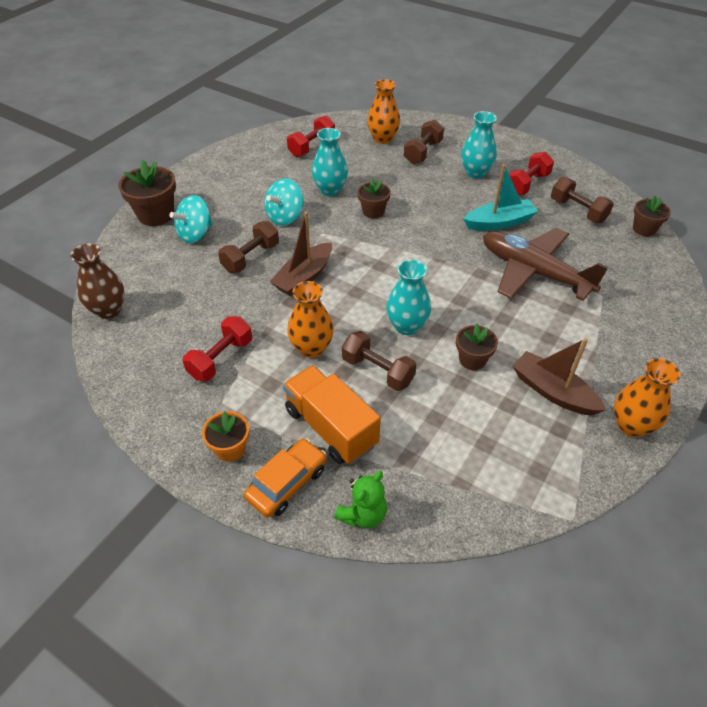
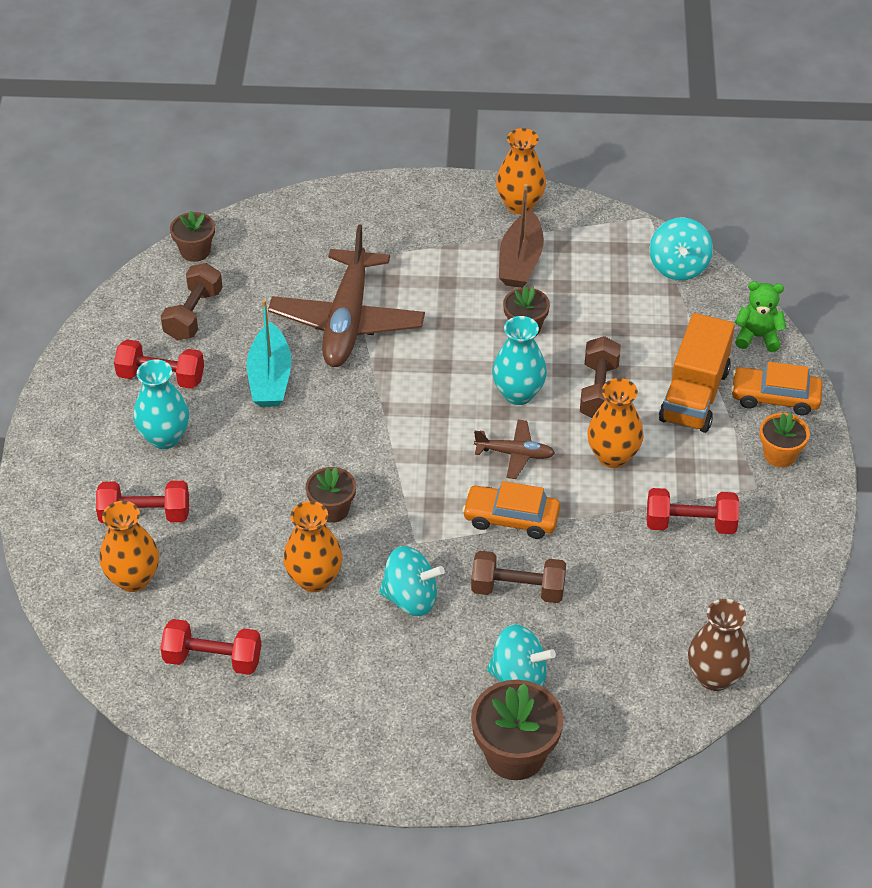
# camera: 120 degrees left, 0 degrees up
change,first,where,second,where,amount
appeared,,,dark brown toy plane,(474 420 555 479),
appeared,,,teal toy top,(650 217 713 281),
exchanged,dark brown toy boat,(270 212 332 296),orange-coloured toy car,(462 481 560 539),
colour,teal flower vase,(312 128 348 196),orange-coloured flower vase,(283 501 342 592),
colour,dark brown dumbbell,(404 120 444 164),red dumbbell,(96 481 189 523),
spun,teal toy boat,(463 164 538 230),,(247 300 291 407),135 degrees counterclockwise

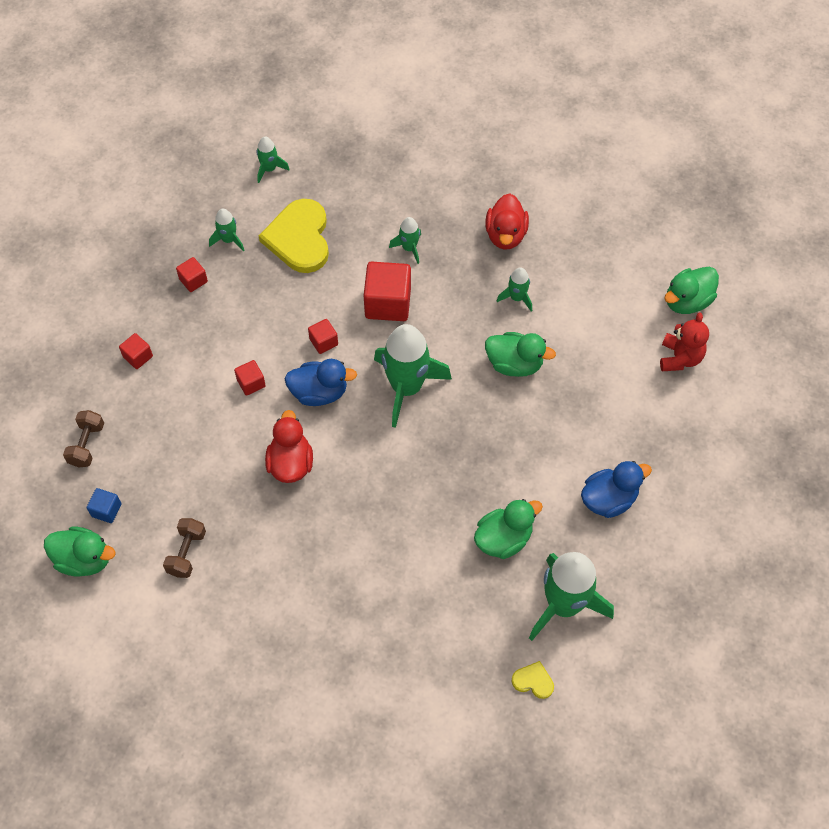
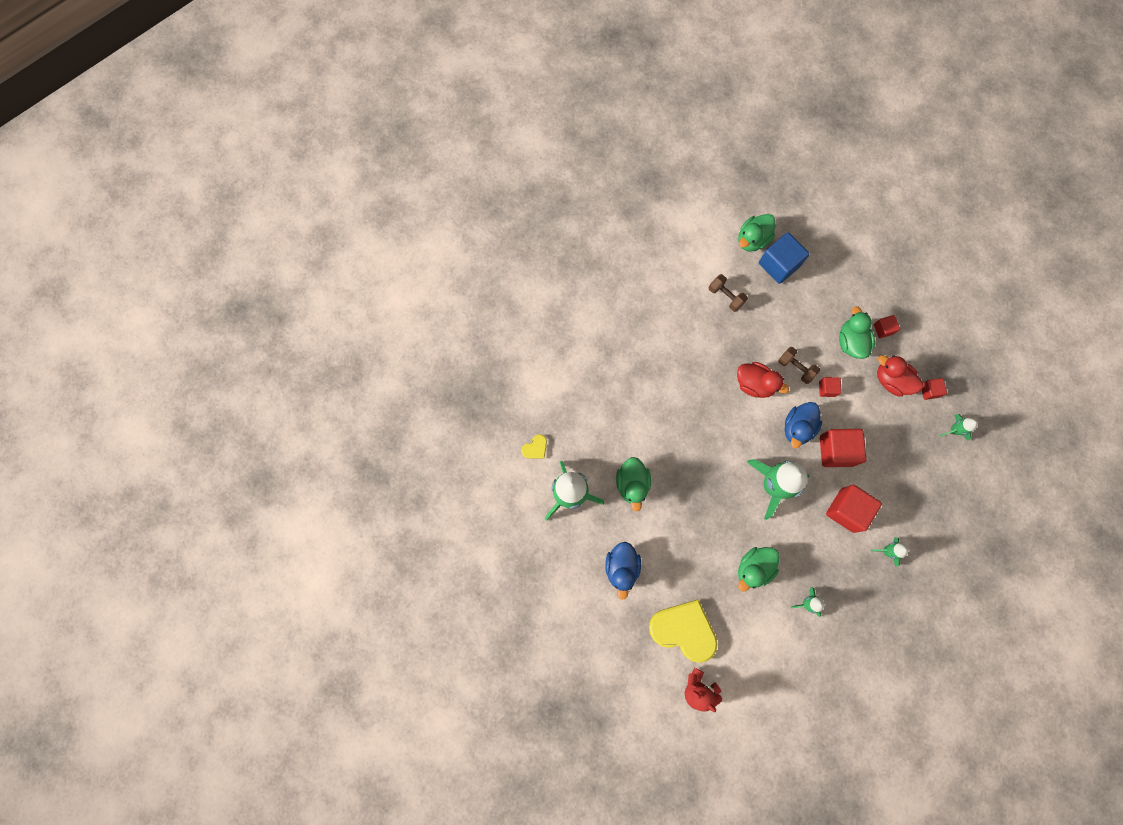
# camera: 120 degrees right, 15 degrees up
change,first,where,second,where,amount
missing,green toy rocket,(257 137 290 183),,,
relocated,dark brown dumbbell,(63 410 104 467),,(778 347 820 384),
relocated,golden love heart,(259 199 329 273),,(649 600 717 663),
relocated,red toy duck,(485 193 529 250),,(877 355 923 397),
relocated,green toy duck,(664 267 719 314),,(839 306 875 359),
size,blue cube,(87 488 122 523),,(759 233 809 284),x1.96
size,red cube,(308 319 338 354),,(820 429 866 467),x1.96

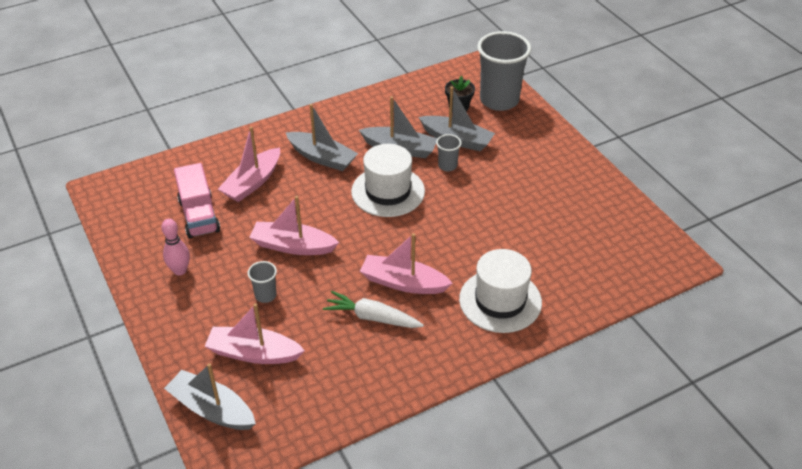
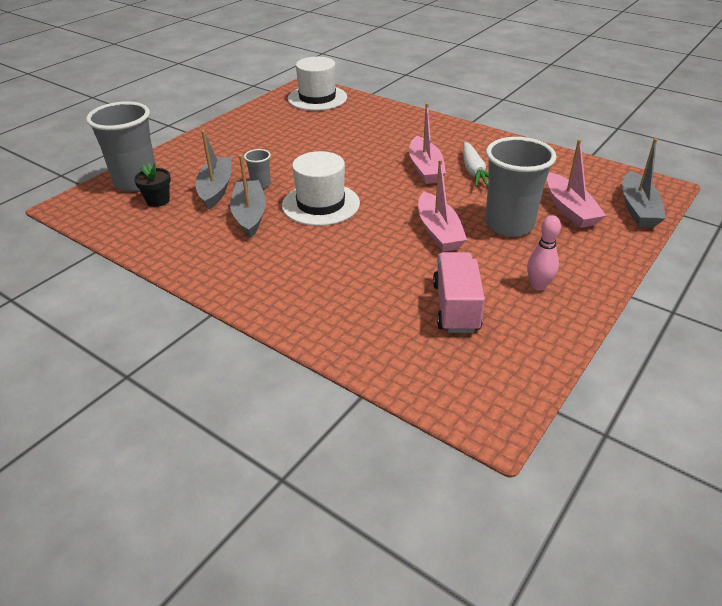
# camera: 115 degrees left, 5 degrees down
change,first,where,second,where,amount
missing,rose-pink toy boat,(218 127 280 202),,,
missing,gray toy boat,(286 104 358 171),,,
relocated,white top hat,(459 249 542 333),,(288 57 347 111),
spun,rose-pink truck,(174 163 220 238),,(433 252 485 333),45 degrees counterclockwise
size,gray beaker,(248 261 277 303),,(485 137 556 237),x2.23

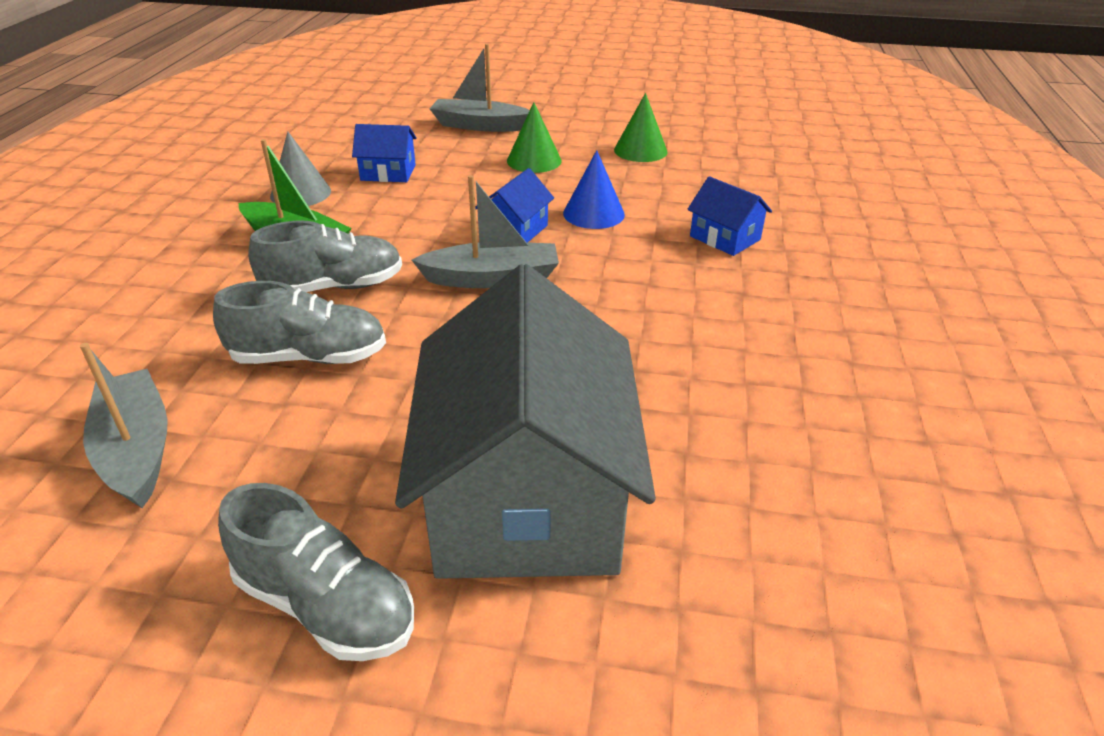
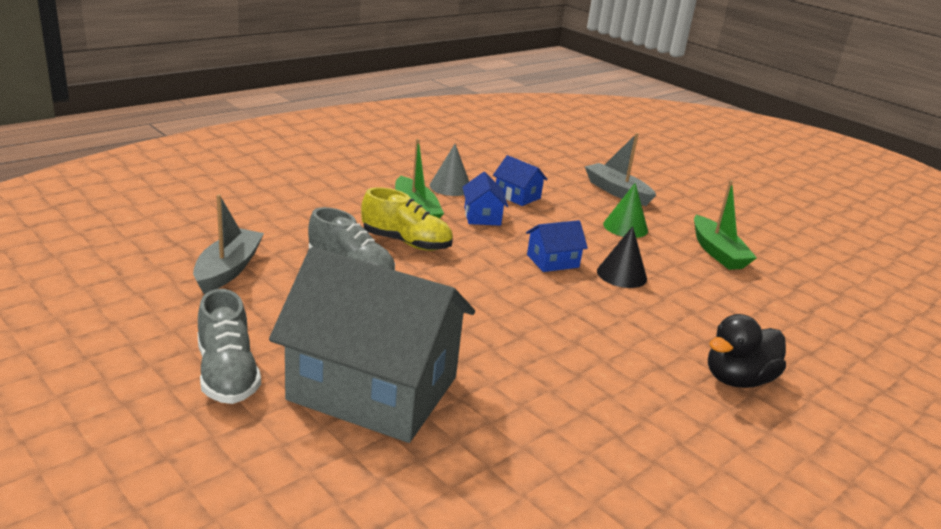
# camera: 35 degrees right, 10 degrees down
change,first,where,second,where,amount
missing,gray toy boat,(412 175 559 288),,,
appeared,,,ebony toy duck,(708 314 786 388),
relocated,blue cottage,(687 176 772 256),,(462 172 508 226),
exchanged,green cone shape,(614 93 668 162),green toy boat,(694 180 757 270),
colour,gray lace-up shoe,(248 221 402 292),golden lace-up shoe,(361 187 453 251),
colour,blue cone shape,(563 150 625 229),ebony cone shape,(597 226 647 288),
spun,gray cottage,(395 264 656 579),,(269 247 475 443),75 degrees clockwise

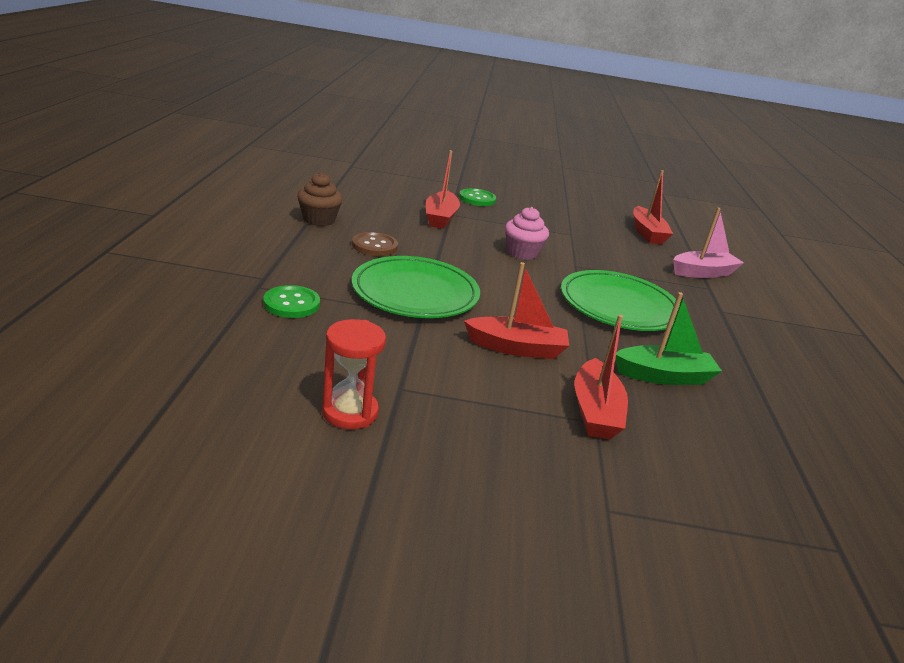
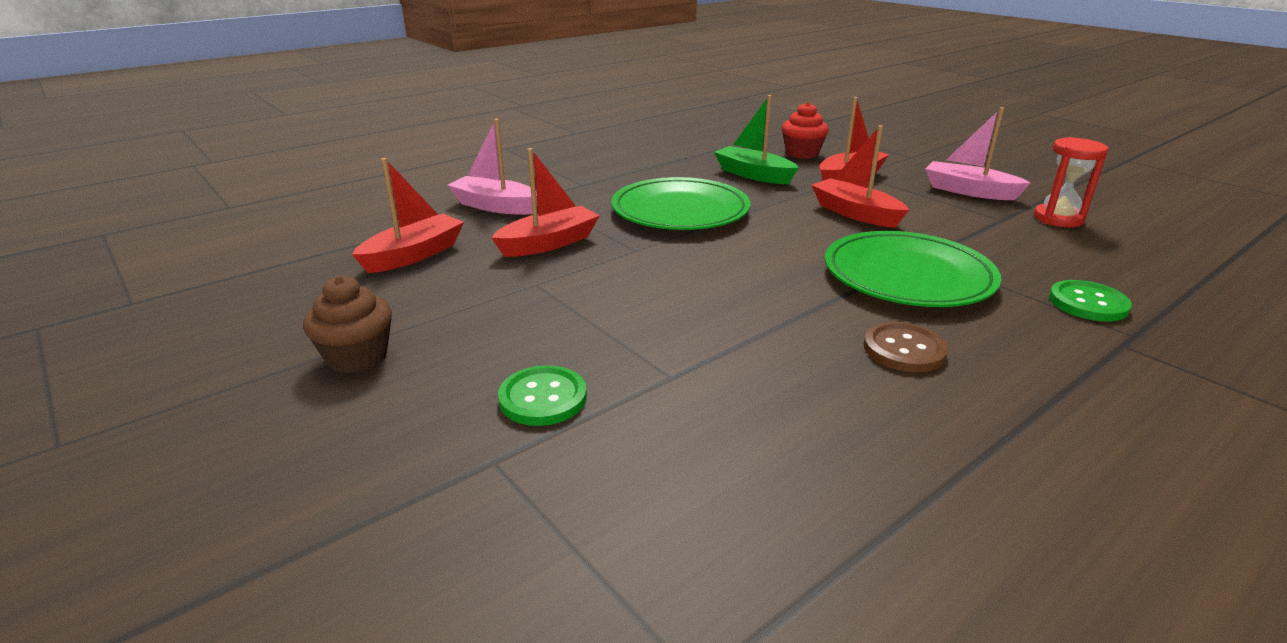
# camera: 130 degrees left, 0 degrees up
change,first,where,second,where,amount
missing,rose-pink cupcake,(505 207 549 260),,,
appeared,,,red cupcake,(782 102 829 159),
appeared,,,rose-pink toy boat,(925 107 1031 200),
relocated,dark brown cupcake,(297 173 343 226),,(303 276 392 373),
relocated,red toy boat,(426 150 460 229),,(491 148 600 257),

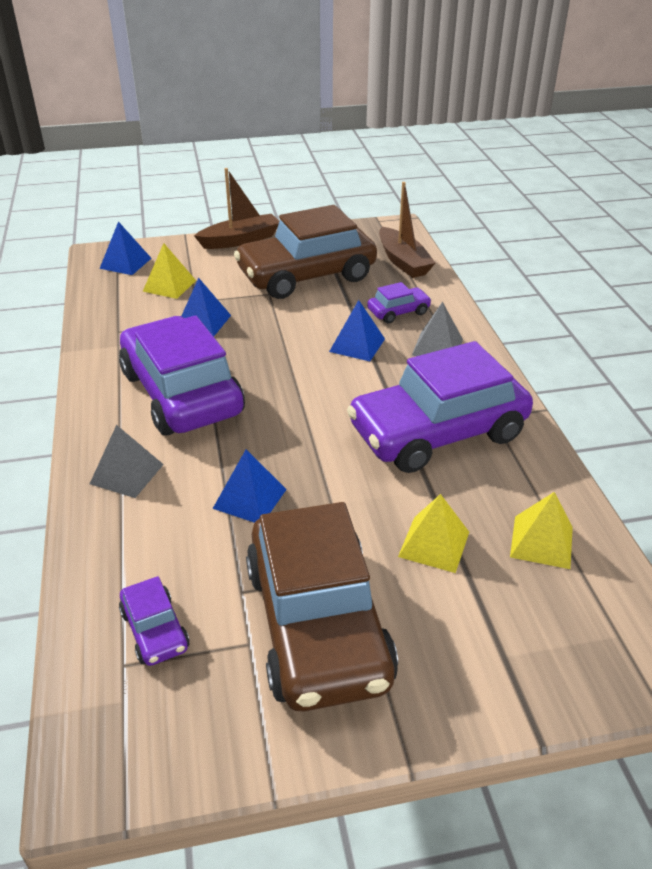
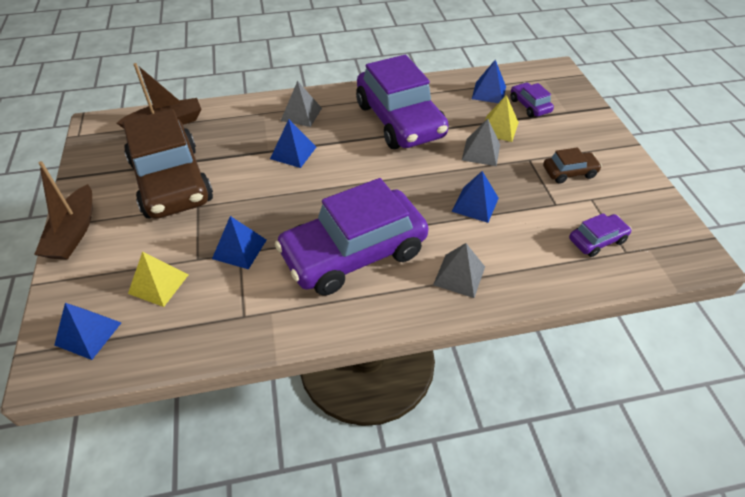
# camera: 90 degrees left, 10 degrees up
change,first,where,second,where,amount
appeared,,,gray solid pyramid,(462 118 500 166),
relocated,violet toy car,(367 282 432 323),,(510 83 554 117),
colour,golden solid pyramid,(510 492 573 569),blue solid pyramid,(472 60 506 103),
spun,dark brown toy boat,(194 168 279 249),,(34 161 92 259),150 degrees counterclockwise
size,dark brown toy car,(246 502 398 712),,(543 147 602 184),x0.43

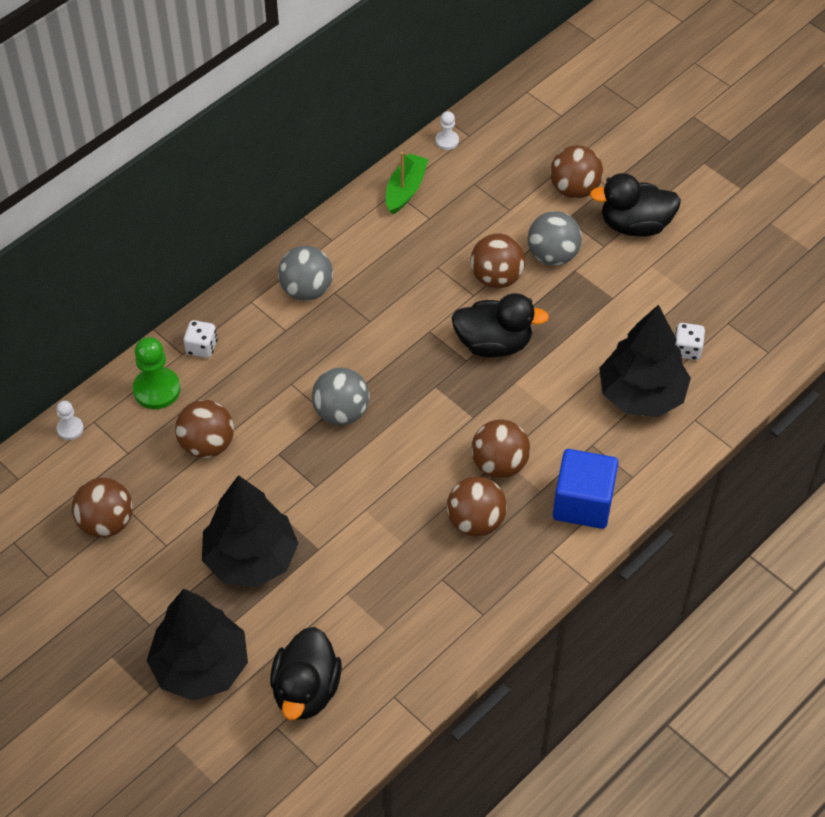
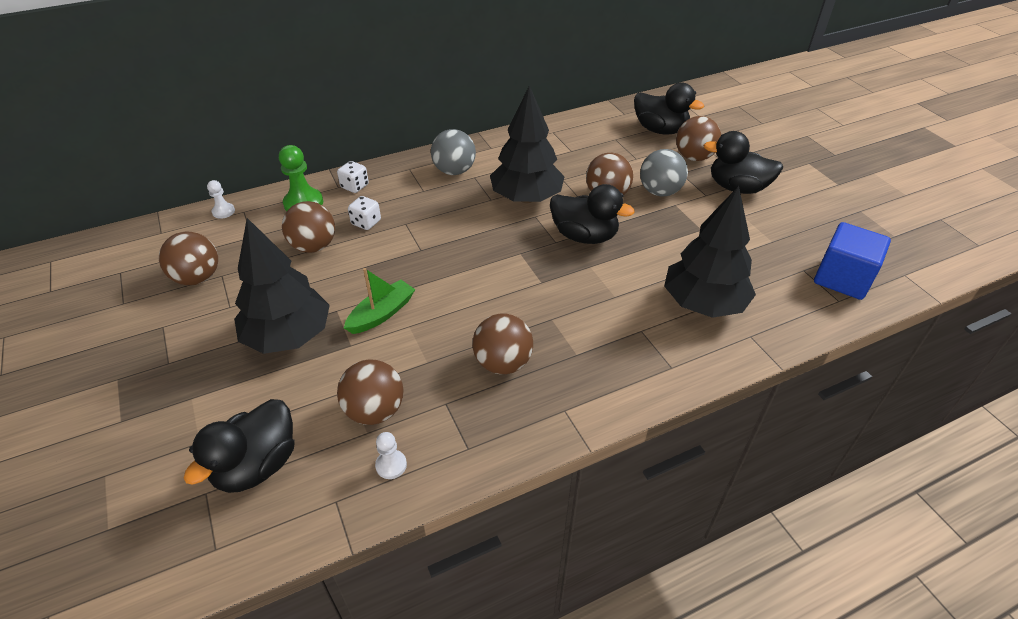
# camera: 20 degrees right, 10 degrees down
change,first,where,second,where,amount
missing,gray sphere,(312 367 370 425),,,
appeared,,,ebony toy duck,(634 83 704 134),
relocated,ebony tree,(147 589 248 701),,(490 85 565 203),
relocated,green toy boat,(386 152 429 215),,(344 268 416 334),
relocated,white pawn,(435 111 459 150),,(375 432 407 479),
relocated,dark brown sphere,(471 420 530 478),,(337 359 403 425),
relocated,blue cube,(553 449 619 529),,(814 222 891 300),
relocated,white die,(675 323 705 360),,(348 196 381 230),

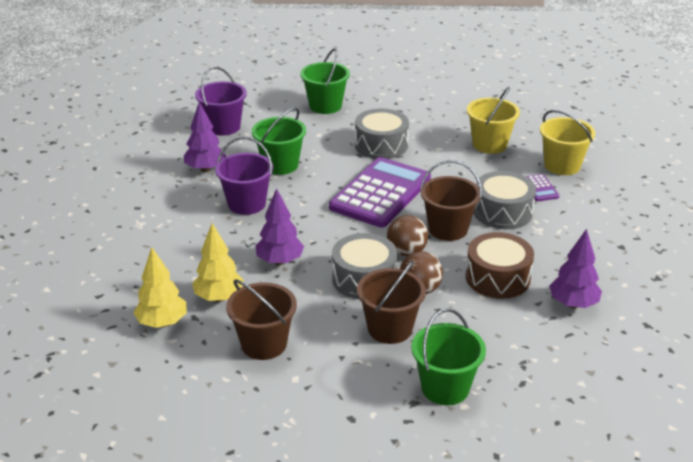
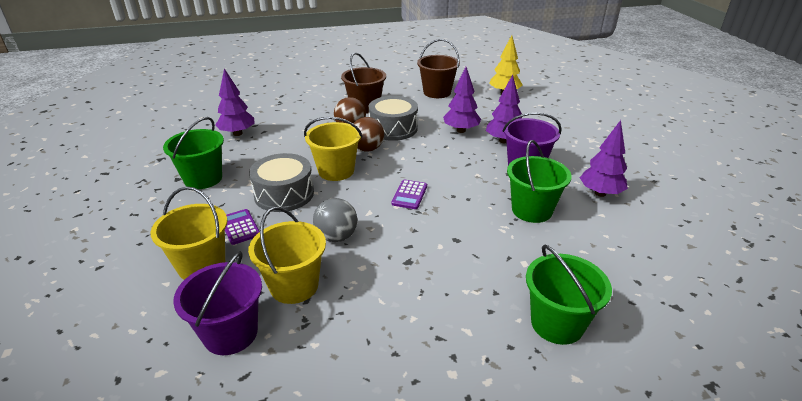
# camera: 165 degrees right, 0 degrees up
change,first,where,second,where,amount
missing,golden tree,(192 223 244 302),,,
missing,gray drum,(355 109 409 159),,,
missing,dark brown drum,(466 232 534 299),,,
appeared,,,gray sphere,(313 198 357 242),
appeared,,,violet tree,(486 75 522 143),
relocated,violet sand bucket,(195 67 247 136),,(173 252 262 355),
relocated,green sand bucket,(411 308 486 405),,(163 117 224 189),
colour,dark brown sand bucket,(420 160 482 241),golden sand bucket,(304 117 362 181),
size,violet calculator,(329 157 431 228),,(391 180 427 209),x0.41

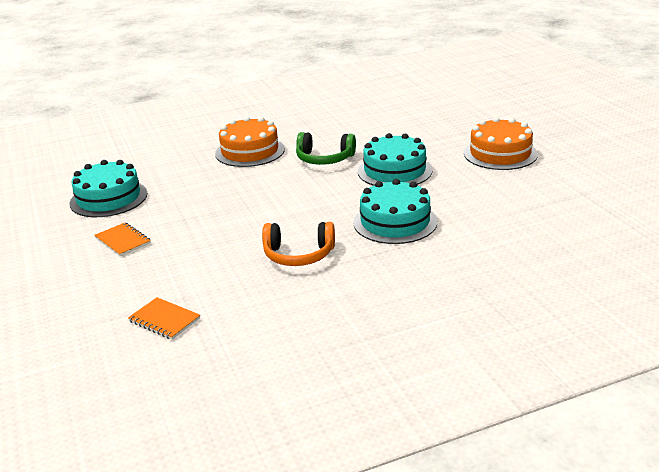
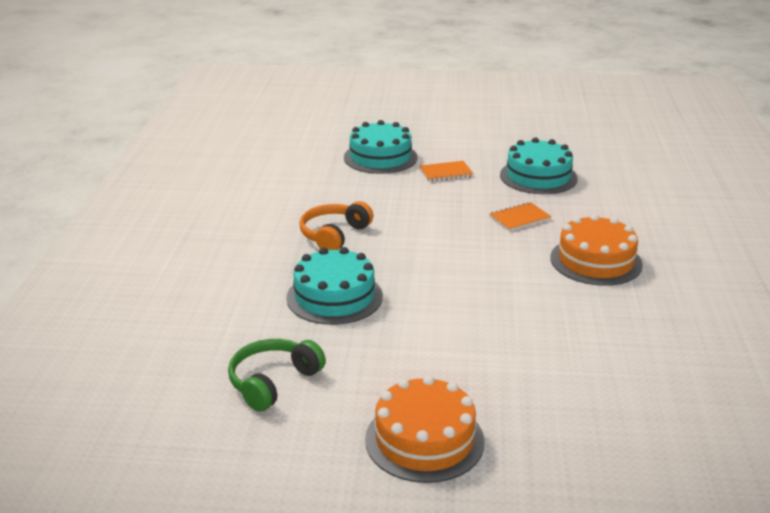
# camera: 115 degrees right, 0 degrees up
change,first,where,second,where,amount
relocated,orange-coloured notebook,(128 297 200 340),,(489 202 552 231),
relocated,green over-ear headphones,(296 132 356 165),,(228 339 326 412),
relocated,teal layer cake,(358 133 432 186),,(344 120 418 174),

